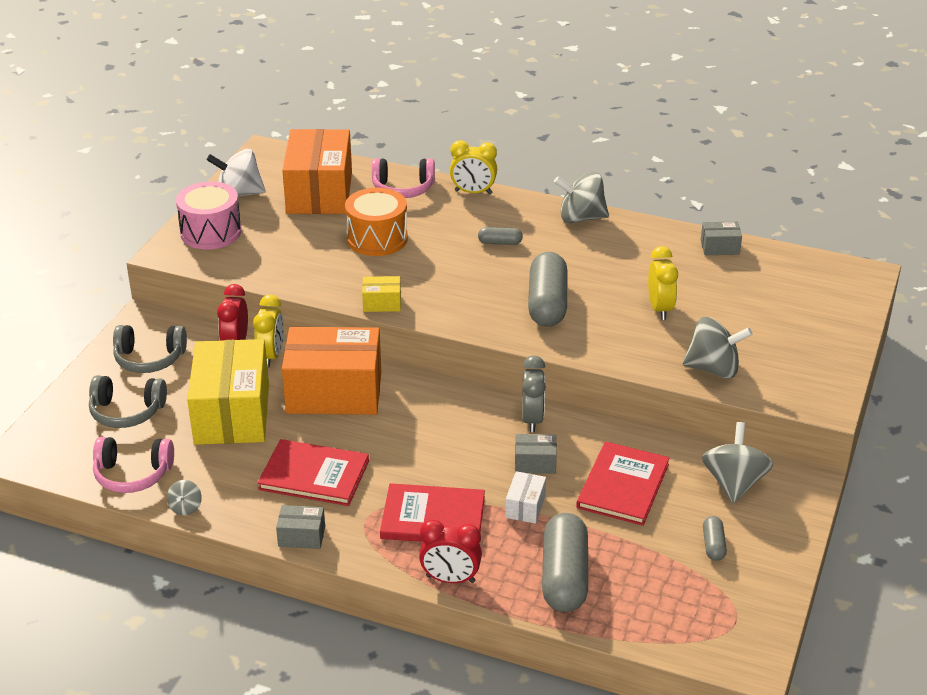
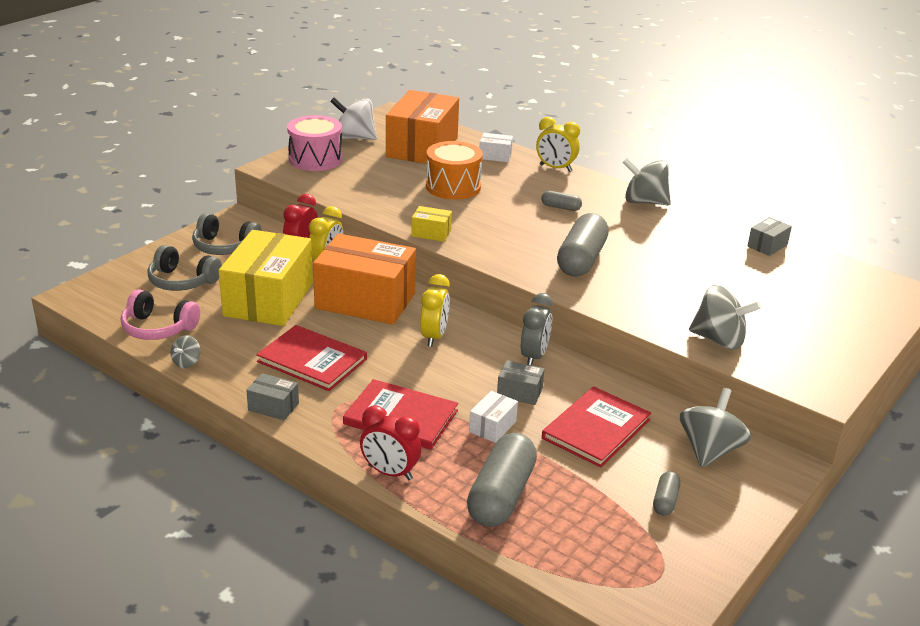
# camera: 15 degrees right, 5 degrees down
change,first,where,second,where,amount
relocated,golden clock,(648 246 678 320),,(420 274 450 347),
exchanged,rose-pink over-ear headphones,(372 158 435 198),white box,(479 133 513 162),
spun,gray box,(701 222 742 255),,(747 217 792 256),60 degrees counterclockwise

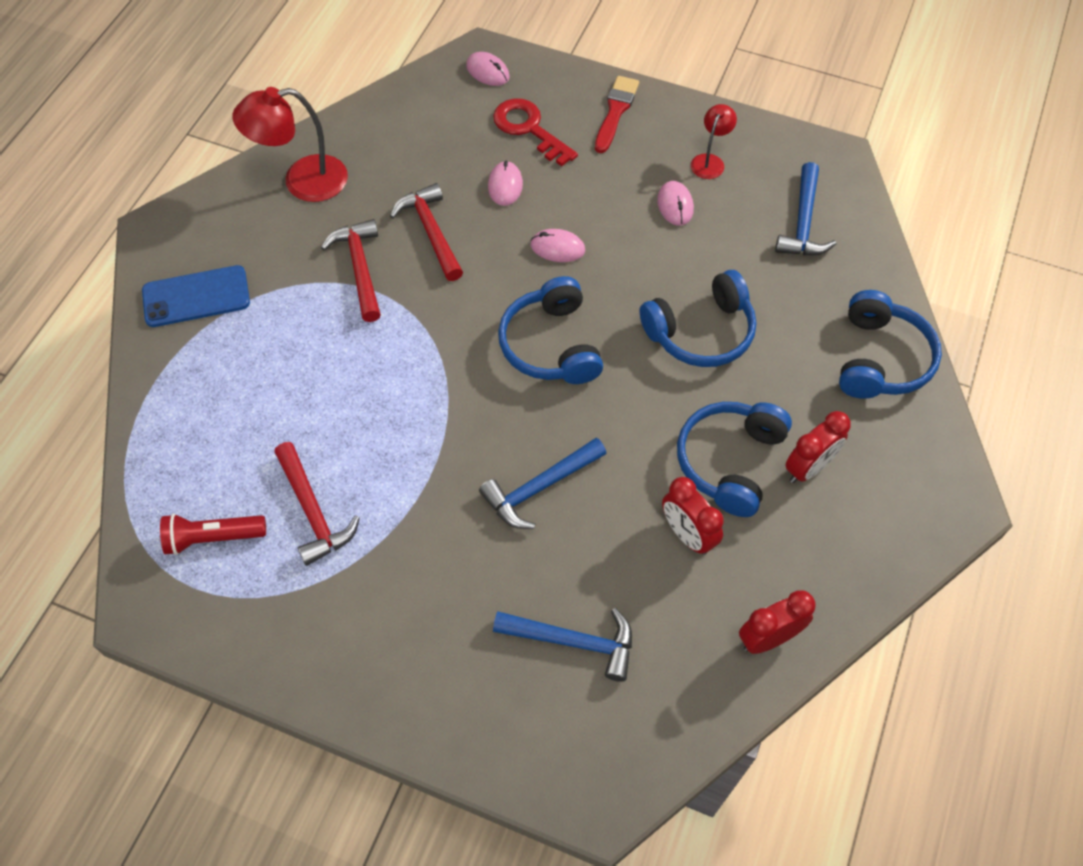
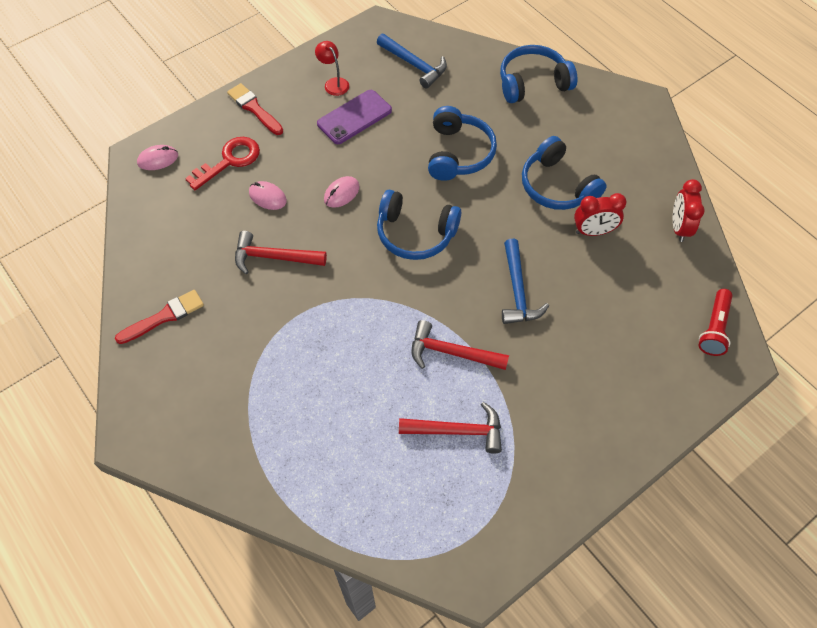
# camera: 60 degrees left, 0 degrees up
change,first,where,second,where,amount
missing,blue smartphone,(142 265 250 327),,,
missing,blue carpenter's hammer,(493 608 632 682),,,
missing,red clock,(785 411 851 483),,,
relocated,red torch,(160 513 266 555),,(698 289 732 356),
relocated,red carpenter's hammer,(321 219 381 322),,(412 320 509 370),
exchanged,red lamp,(232 87 348 202),red brush,(115 290 204 344),
exchanged,rose-pink mouse,(657 181 694 226),violet smartphone,(317 90 392 144),
spun,red door key,(493 98 578 166),,(185 137 260 190),150 degrees clockwise
spun,blue over-ear headphones,(839 290 942 399),,(500 45 578 103),60 degrees counterclockwise

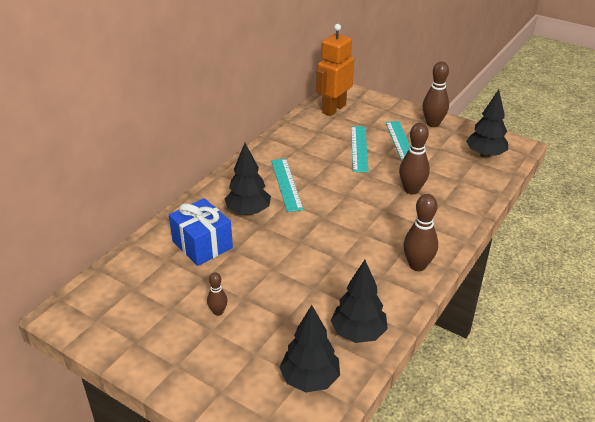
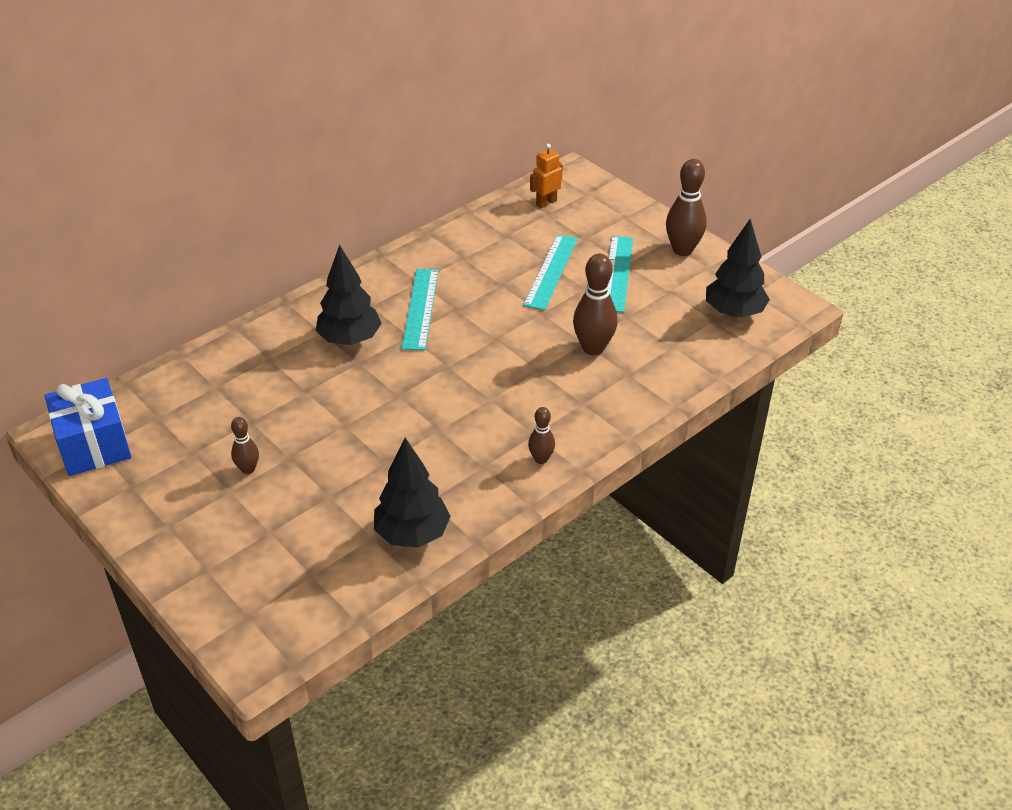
# camera: 15 degrees right, 5 degrees up
change,first,where,second,where,amount
missing,ebony tree,(279 305 340 393),,,
relocated,blue wrapped gift,(169 198 233 266),,(45 378 131 476),
size,orange-coloured toy robot,(316 24 354 116),,(530 144 563 208),x0.50
size,dark brown bowling pin,(403 194 438 271),,(528 407 555 464),x0.56

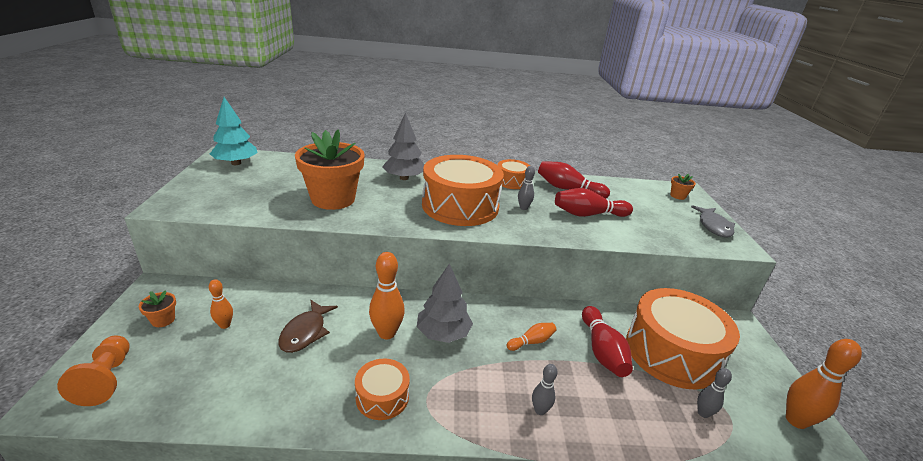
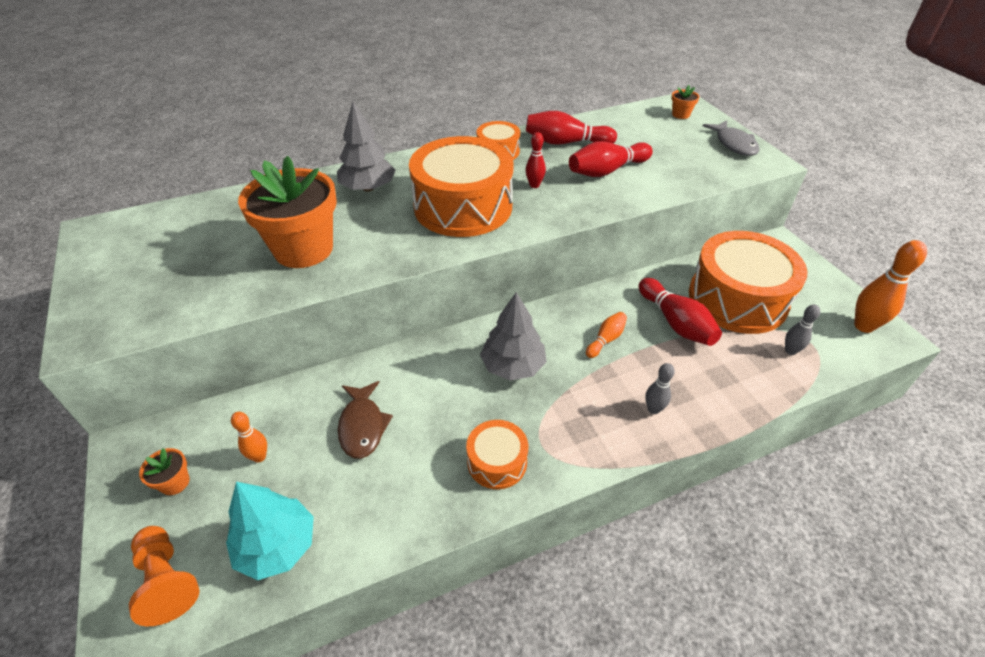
# camera: 20 degrees left, 15 degrees up
change,first,where,second,where,amount
missing,orange-coloured bowling pin,(369 252 405 339),,,
relocated,teal tree,(210 97 257 165),,(226 482 314 580),
colour,gray bowling pin,(518 166 535 210),red bowling pin,(526 132 546 188),

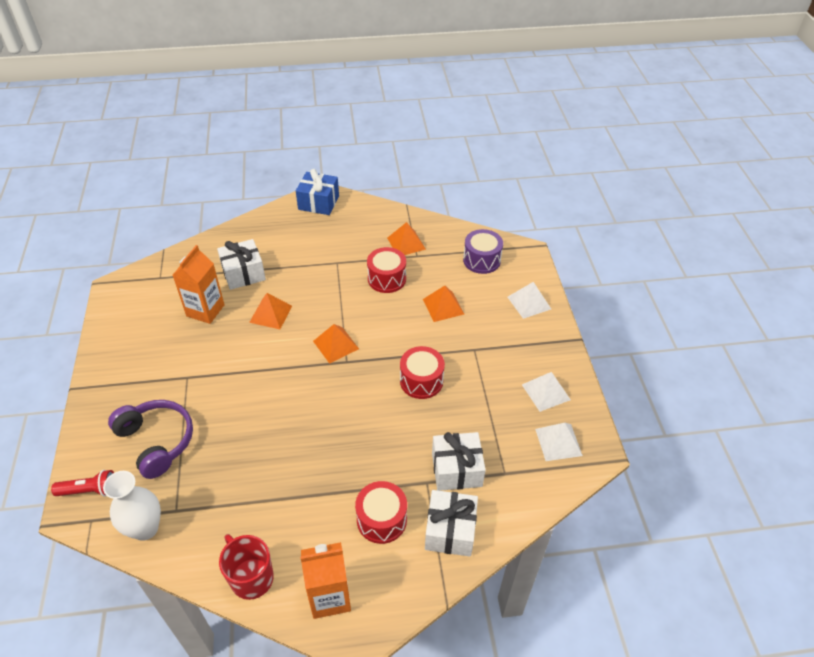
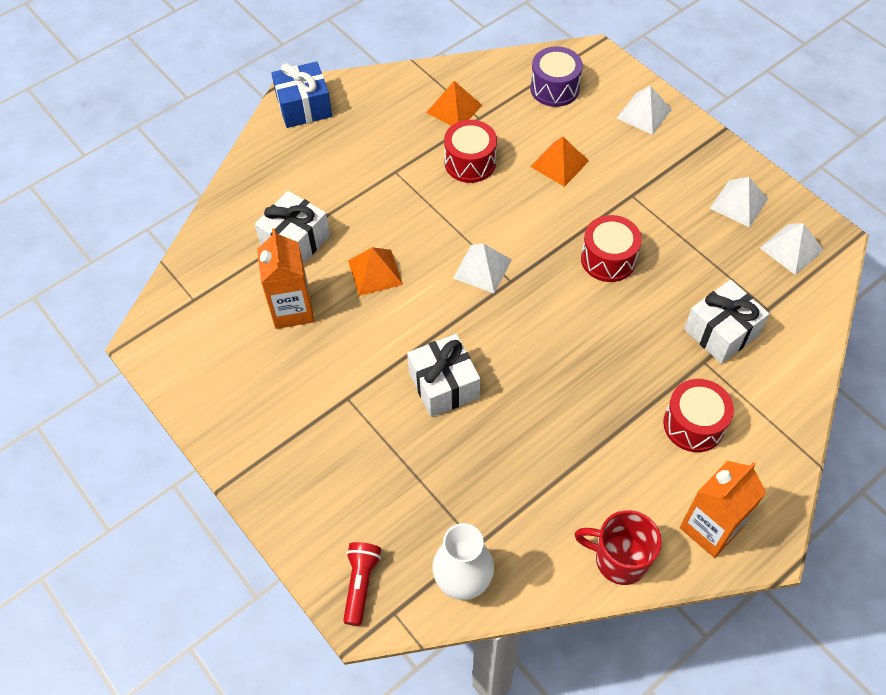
# camera: 30 degrees left, 10 degrees up
change,first,where,second,where,amount
missing,violet over-ear headphones,(108 400 193 479),,,
relocated,white wrapped gift,(425 490 478 557),,(407 334 480 417),
colour,orange-coloured solid pyramid,(313 324 359 364),white solid pyramid,(453 243 512 293),
spun,red torch,(51 470 114 497),,(343 542 381 626),45 degrees counterclockwise

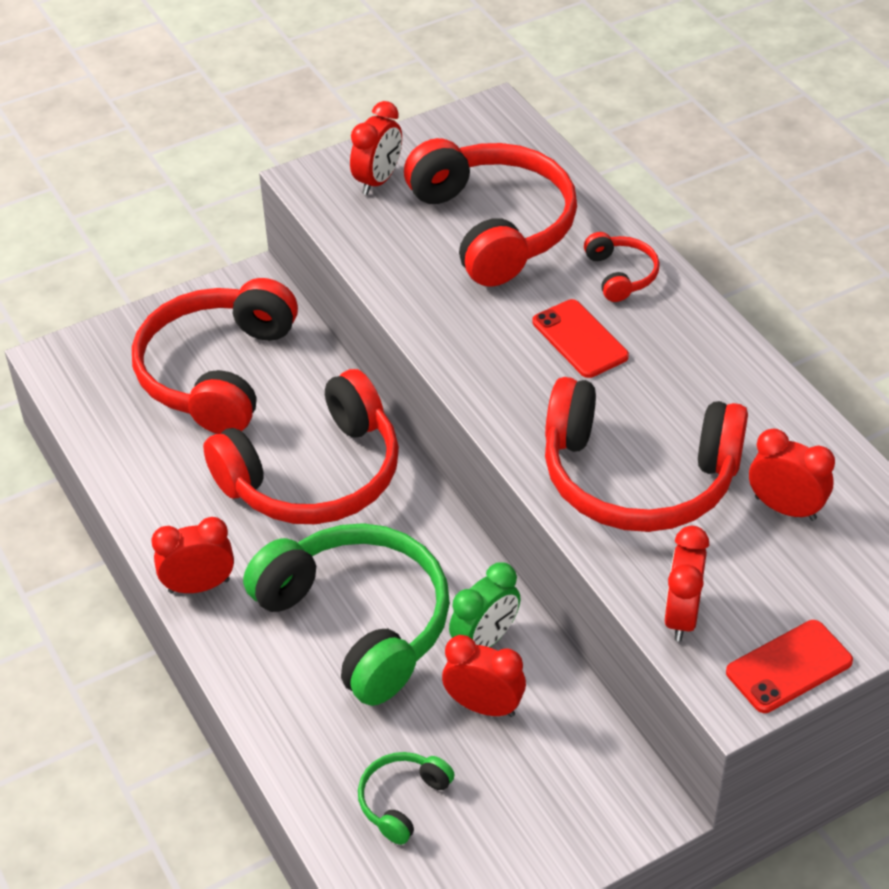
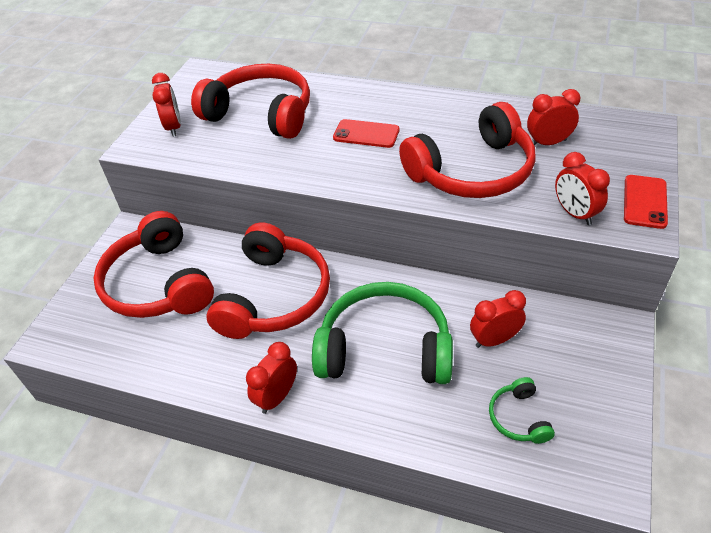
# camera: 40 degrees left, 0 degrees up
change,first,where,second,where,amount
missing,green clock,(449 562 520 647),,,
missing,red over-ear headphones,(584 232 660 302),,,

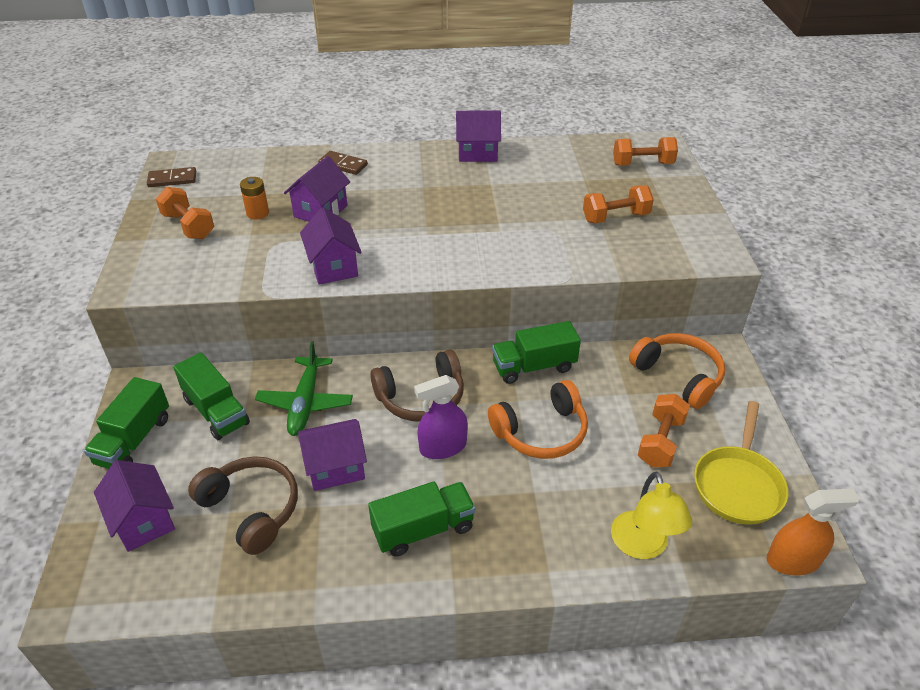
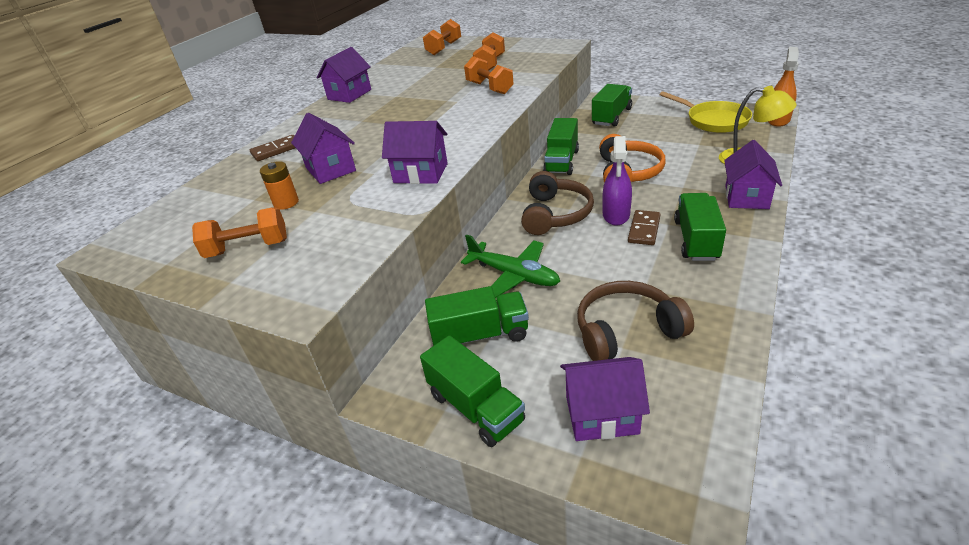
# camera: 55 degrees left, 5 degrees down
change,first,where,second,where,amount
relocated,dark brown domino tile,(147 167 196 187),,(628 210 661 245),
relocated,violet cottage,(298 419 367 491),,(724 140 782 209),
relocated,orange-coloured dumbbell,(638 394 690 467),,(464 56 514 94),
exchanged,orange-coloured over-ear headphones,(629 333 725 409),green truck,(592 84 632 127),

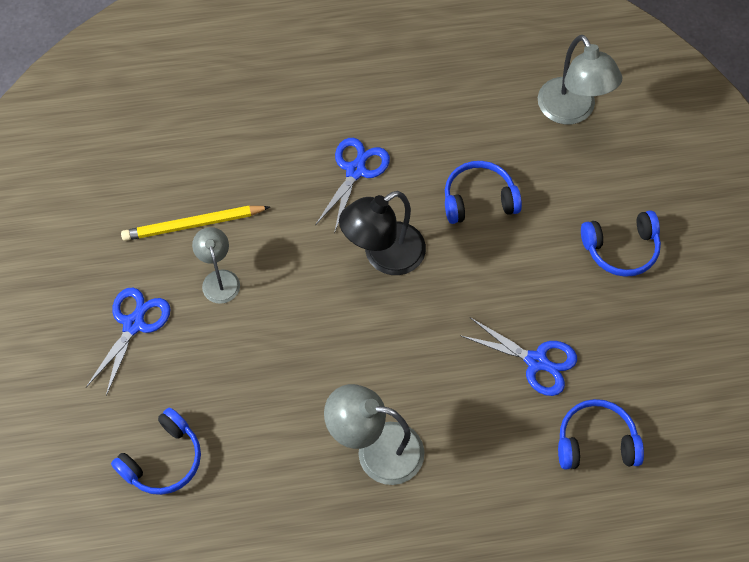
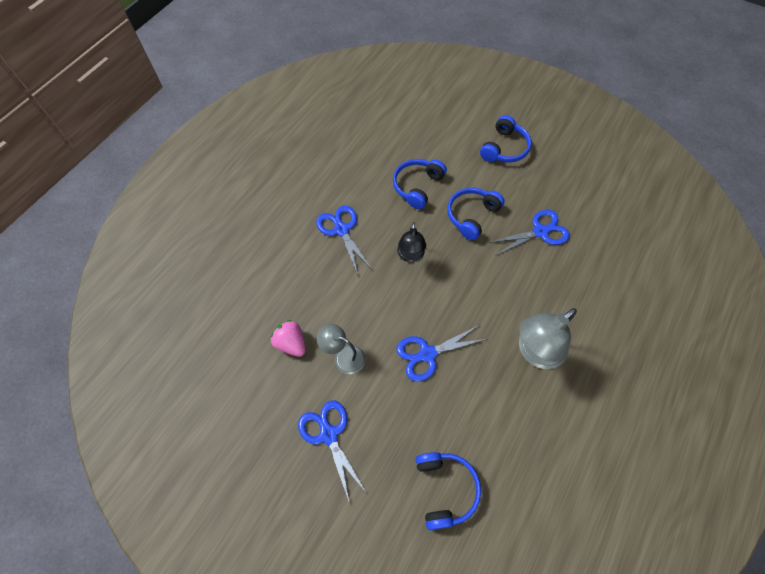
# camera: 50 degrees left, 0 degrees up
change,first,where,second,where,amount
missing,gray lamp,(538 35 622 124),,,
appeared,,,blue pair of scissors,(397 325 487 381),
relocated,blue over-ear headphones,(558 399 644 469),,(447 188 505 240),
exchanged,golden lead pencil,(121 206 270 241),rose-pink toy strawberry,(271 320 305 357),
size,ebony lamp,(339 191 426 275),,(397 222 426 263),x0.61

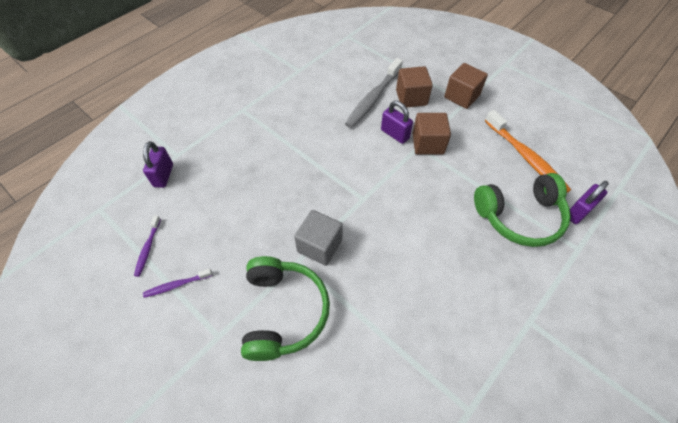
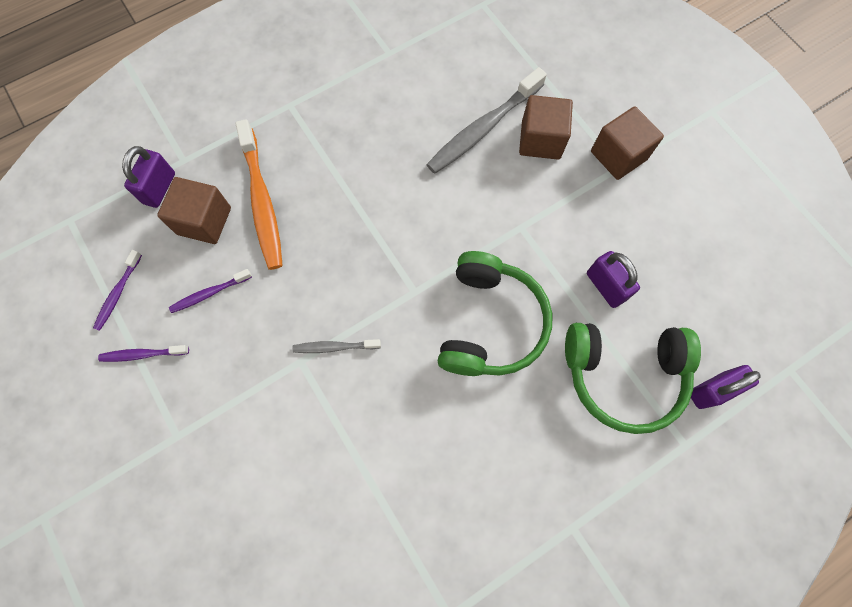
# camera: 15 degrees right, 15 degrees up
change,first,where,second,where,amount
appeared,,,violet toothbrush,(169 269 252 313),
relocated,green over-ear headphones,(241 256 330 361),,(438 251 552 376),
relocated,violet small lock,(381 101 413 144),,(587 251 640 308),
relocated,dark brown cube,(413 113 451 155),,(157 177 231 244),
relocated,orange-coloured toothbrush,(485 110 571 193),,(236 119 283 270),
exchanged,gray cube,(294 210 343 266),gray toothbrush,(292 339 381 353),

